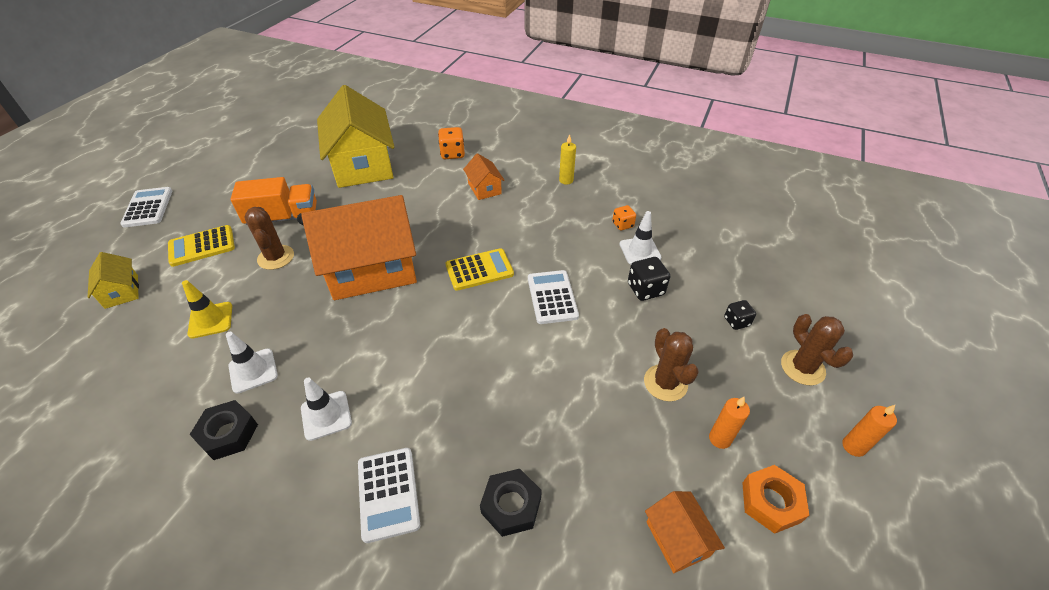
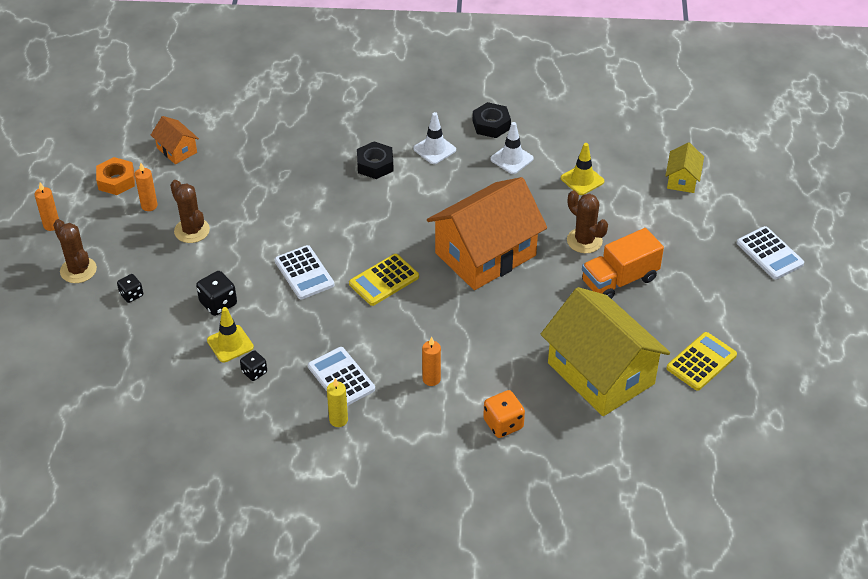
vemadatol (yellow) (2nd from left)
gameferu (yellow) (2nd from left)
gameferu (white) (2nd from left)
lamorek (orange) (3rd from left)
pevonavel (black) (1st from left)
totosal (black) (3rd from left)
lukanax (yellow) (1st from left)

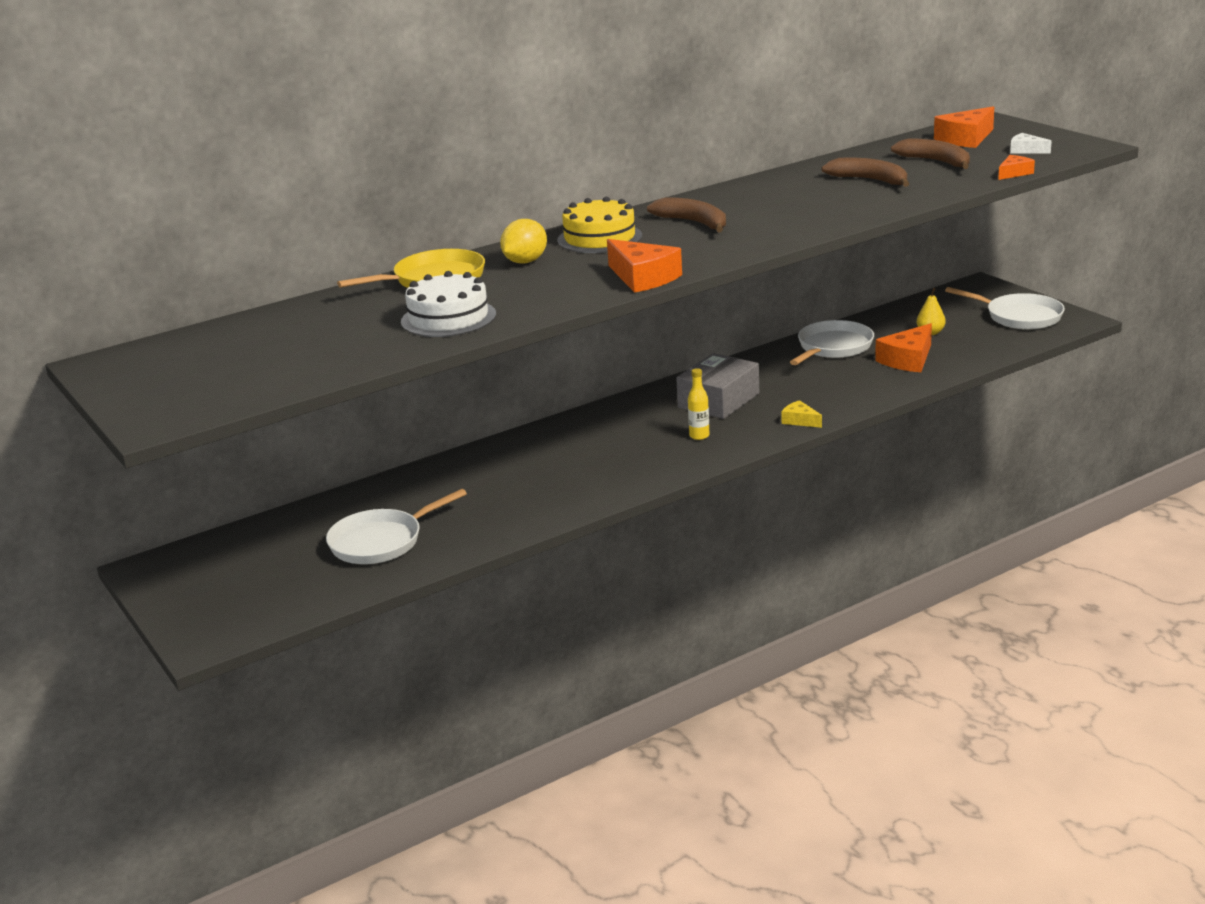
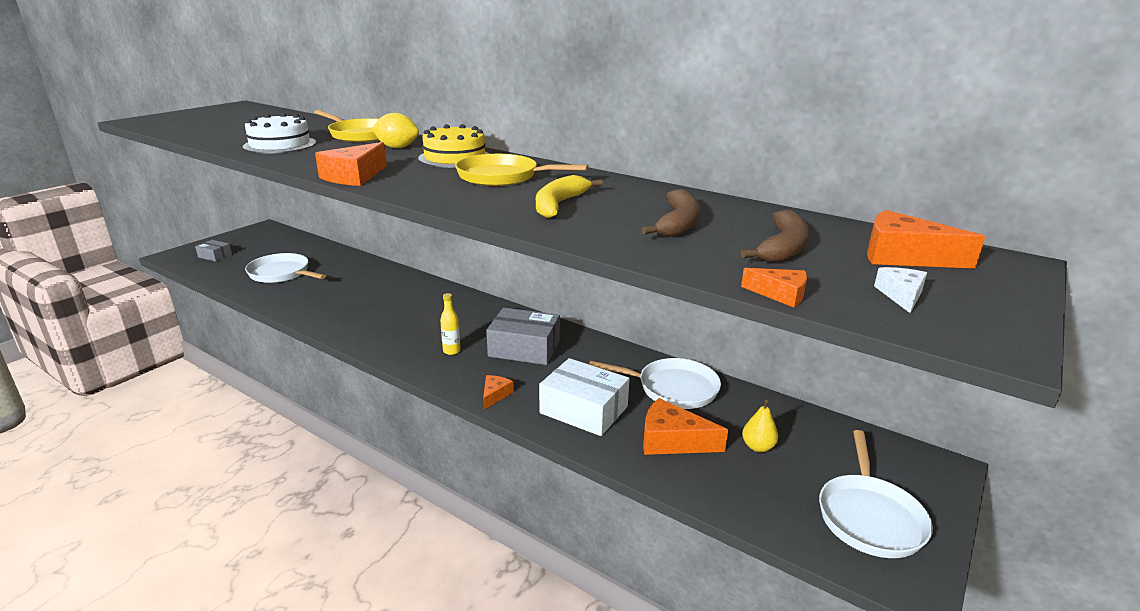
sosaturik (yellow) (2nd from left)
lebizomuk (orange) (2nd from left)
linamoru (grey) (1st from left)
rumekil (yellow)
linamoru (white)

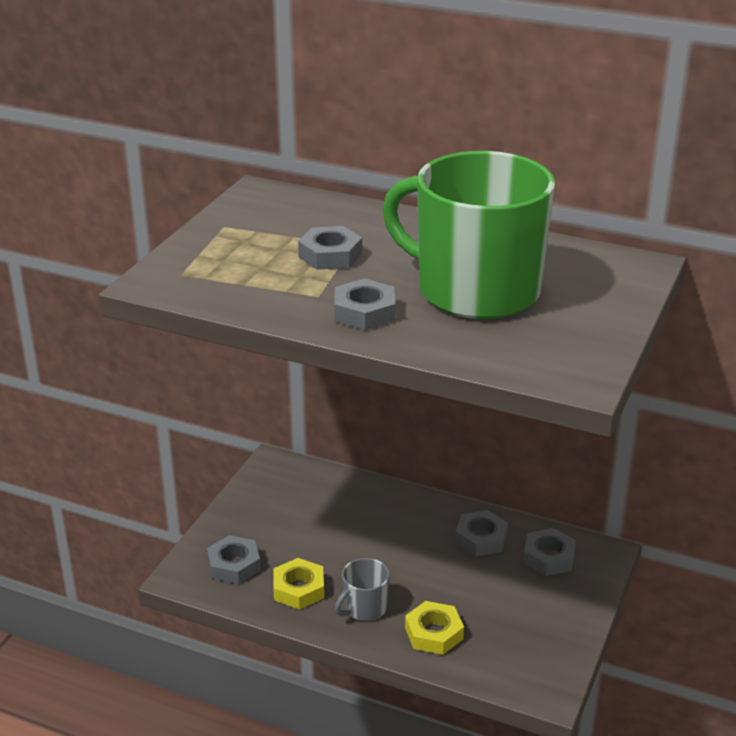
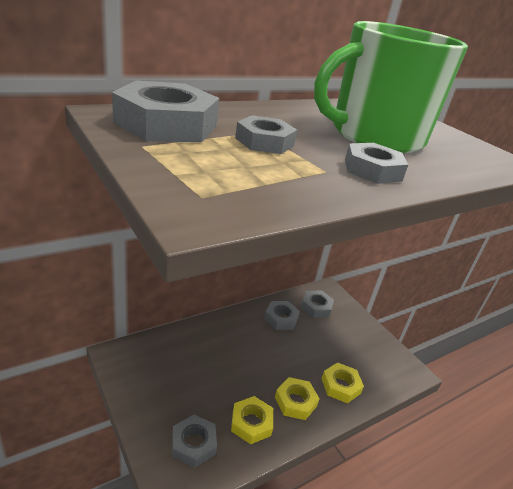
pevonavel (yellow) (2nd from left)
pevonavel (grey) (1st from left)

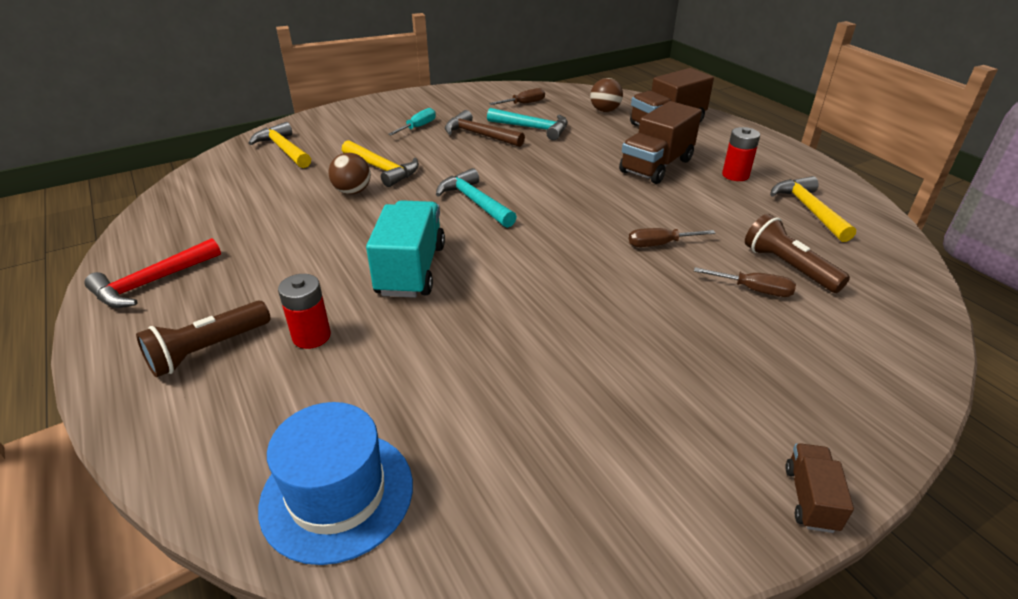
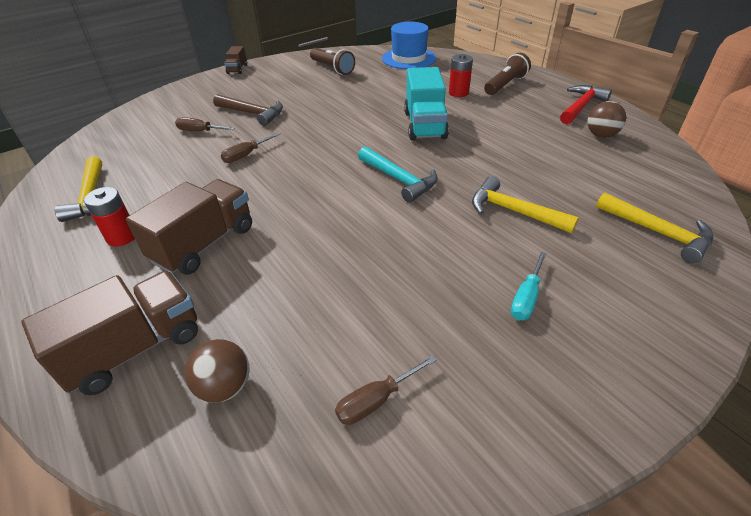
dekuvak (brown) (2nd from left)
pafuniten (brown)
pafuniten (turquoise) (2nd from left in the first image)
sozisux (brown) (2nd from left)
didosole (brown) (1st from left)

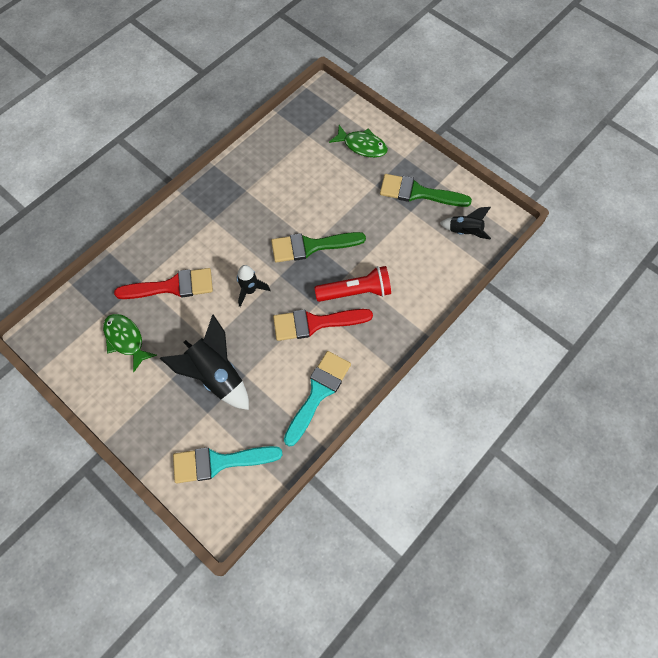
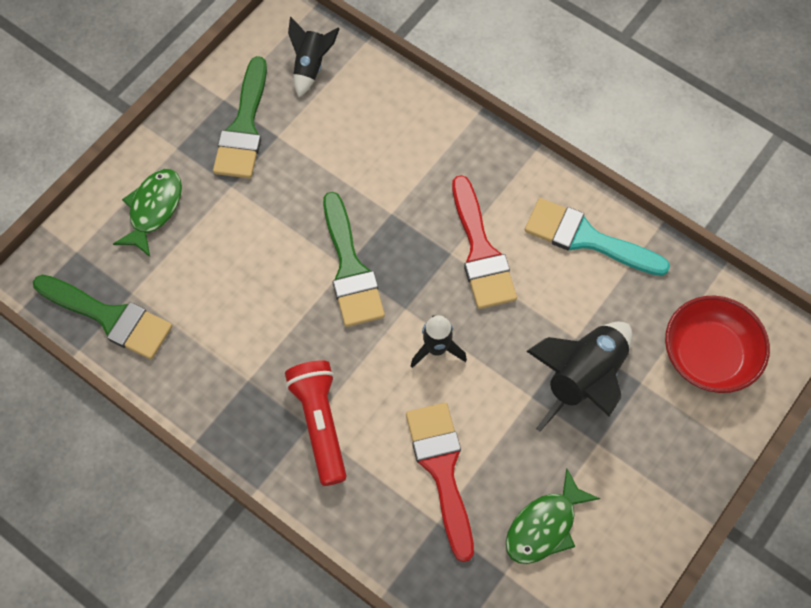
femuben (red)
didosole (red)
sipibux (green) (1st from left)

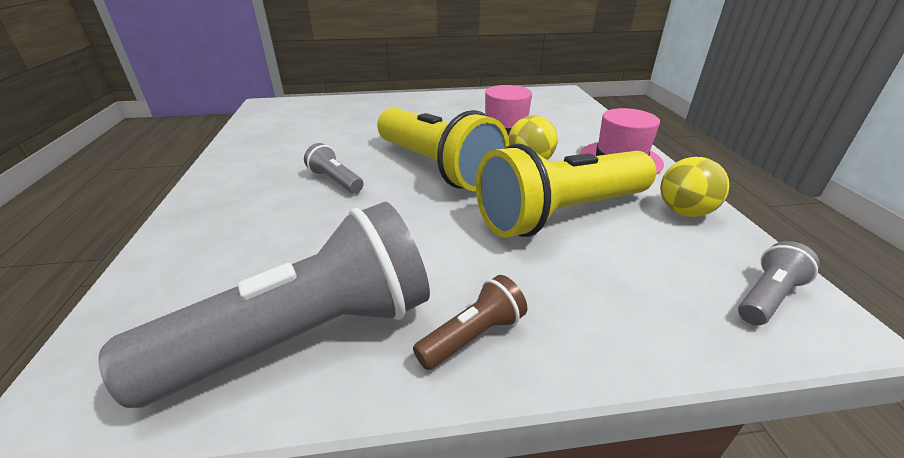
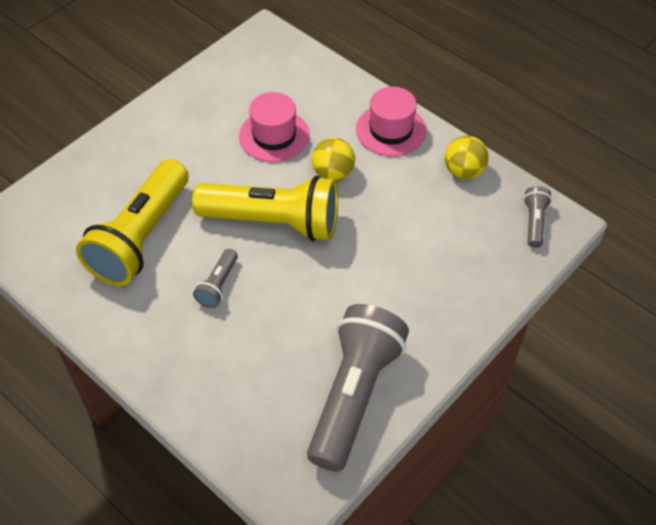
didosole (grey) (1st from left)
didosole (brown)
didosole (yellow) (1st from left)

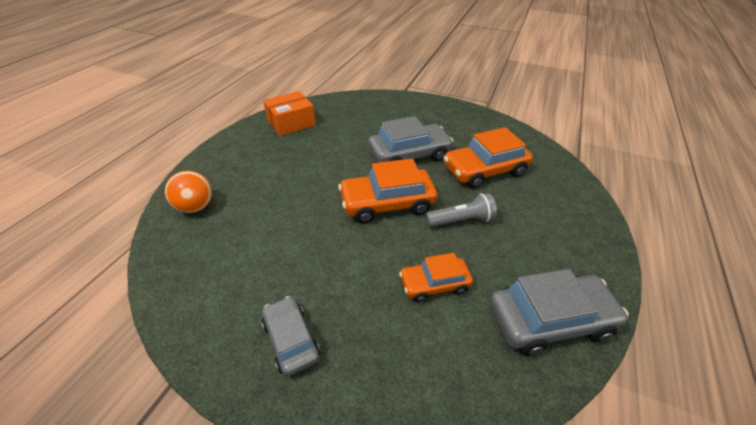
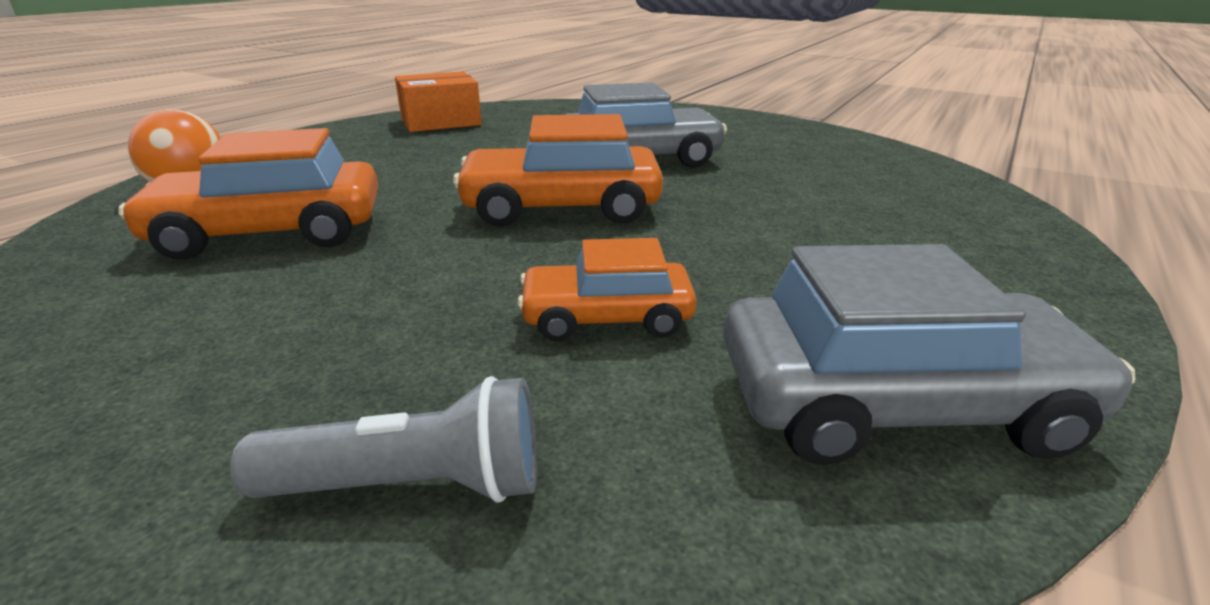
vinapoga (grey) (1st from left in the first image)
didosole (grey)
vinapoga (orange) (1st from left)

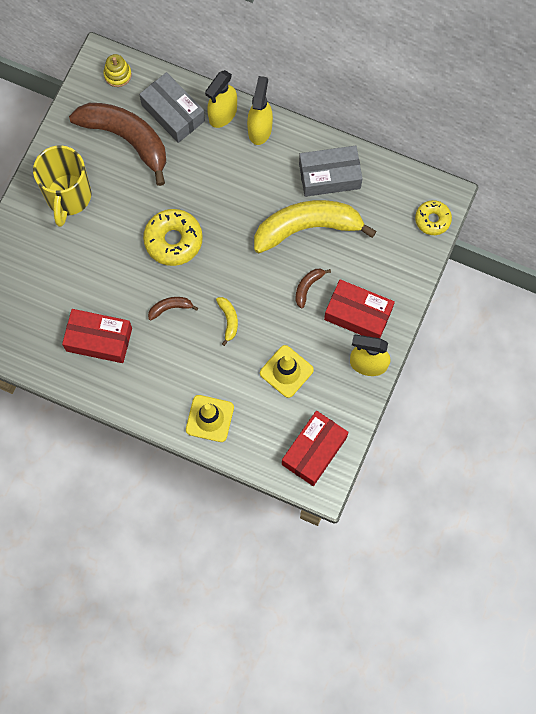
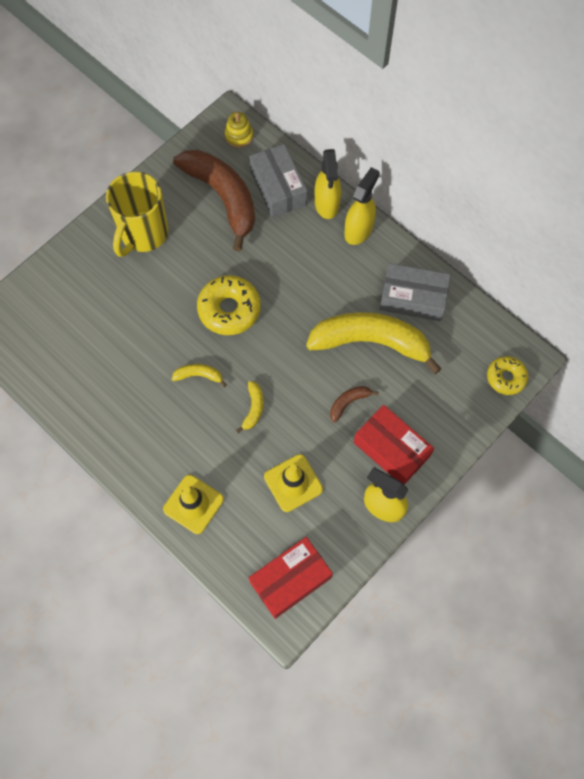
linamoru (red) (1st from left in the first image)
rumekil (yellow) (1st from left)
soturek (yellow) (1st from left)

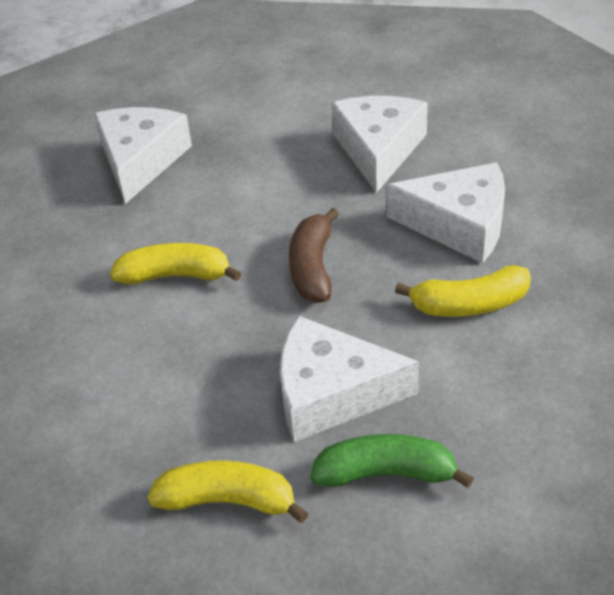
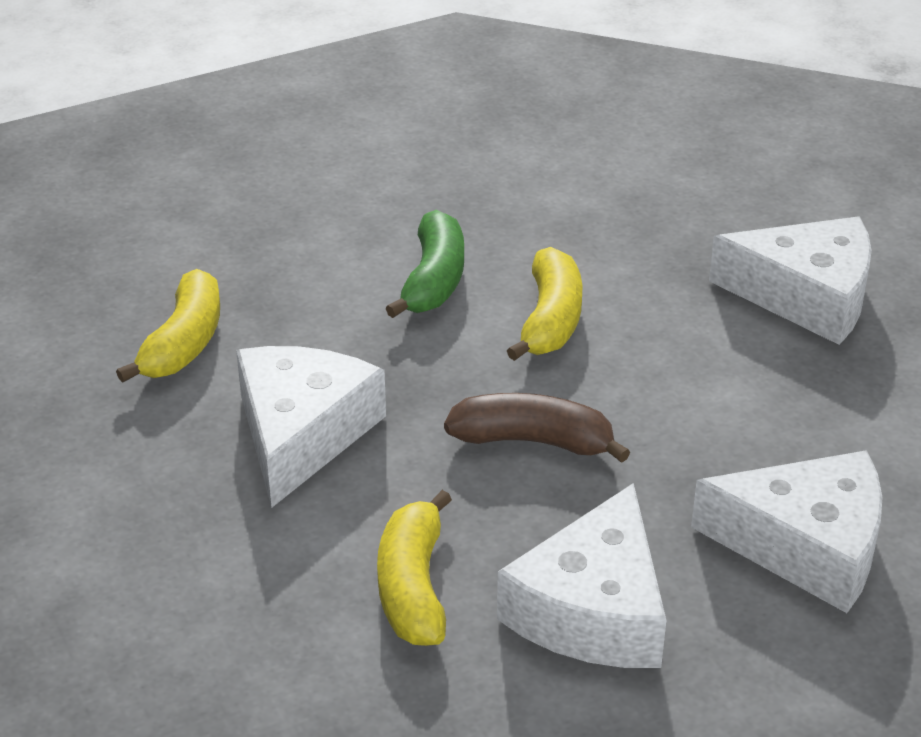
rumekil (green)

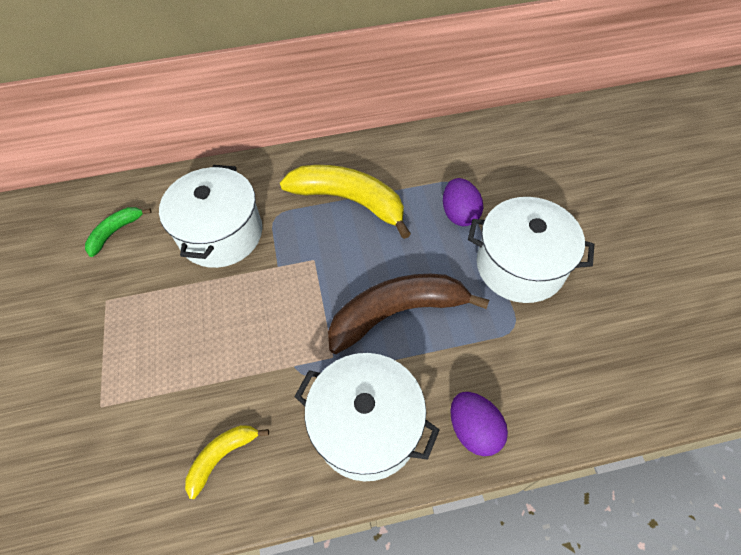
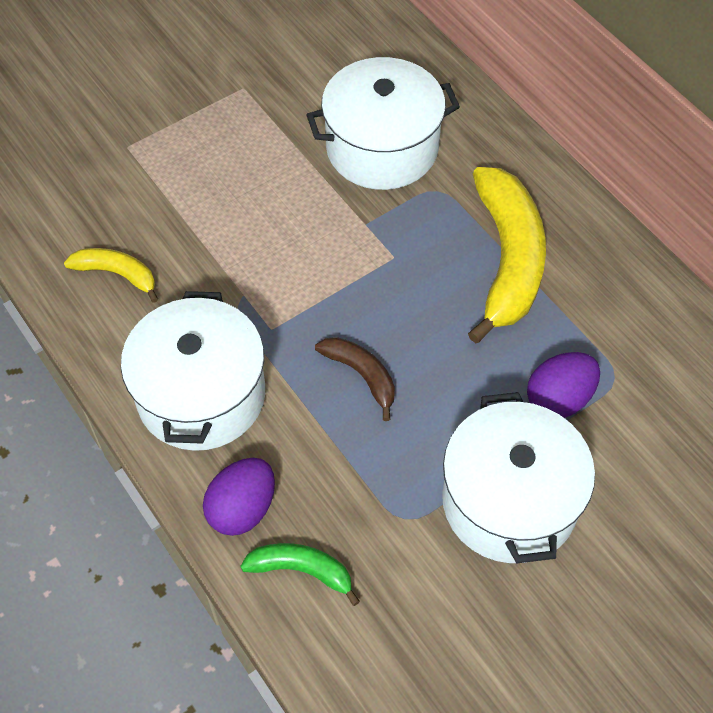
rumekil (green)
rumekil (brown)

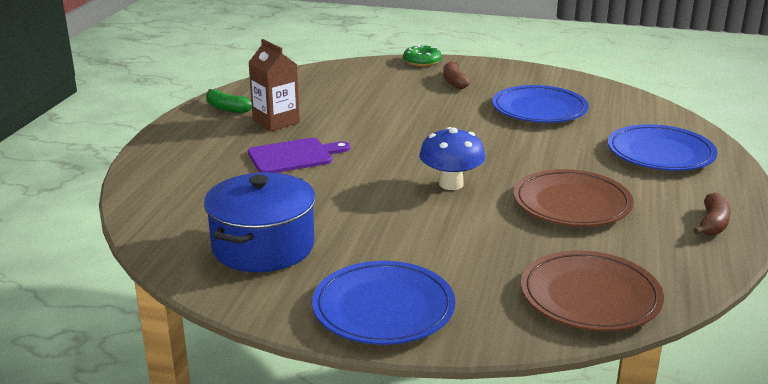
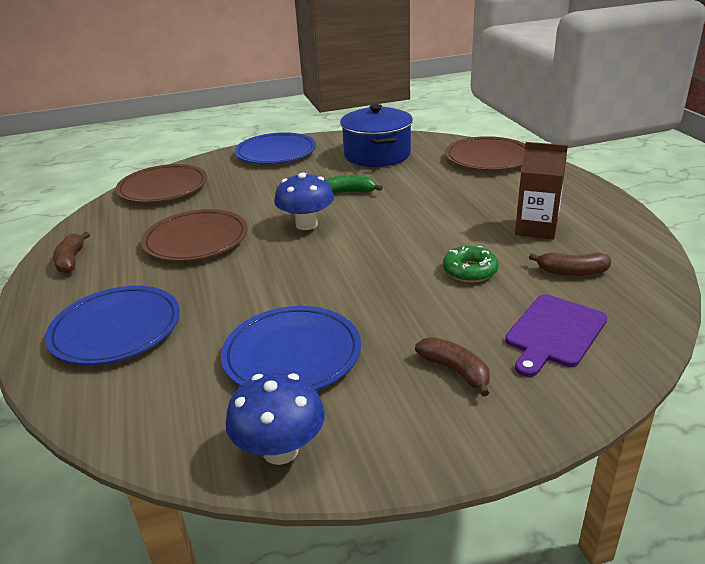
rumekil (green)
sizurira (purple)
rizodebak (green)
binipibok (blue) (1st from left)
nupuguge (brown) (3rd from left)
rumekil (brown) (3rd from left)

